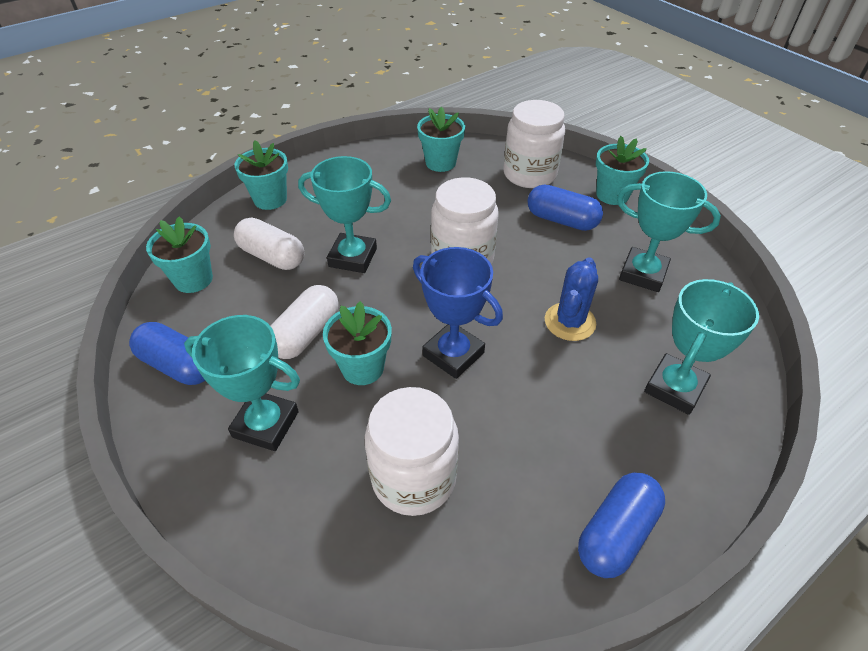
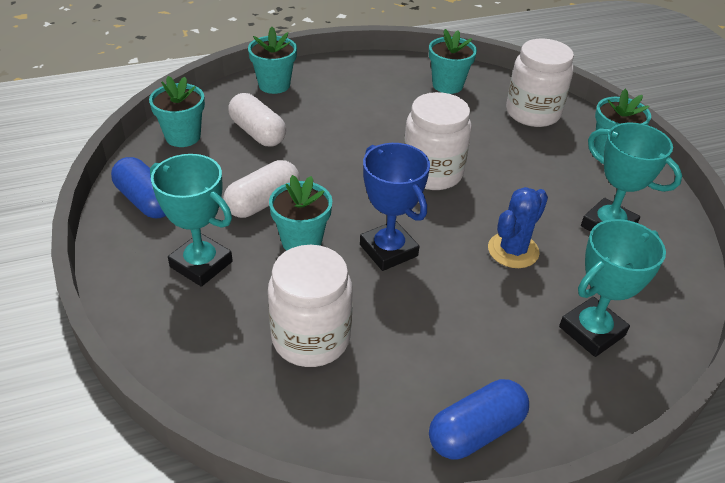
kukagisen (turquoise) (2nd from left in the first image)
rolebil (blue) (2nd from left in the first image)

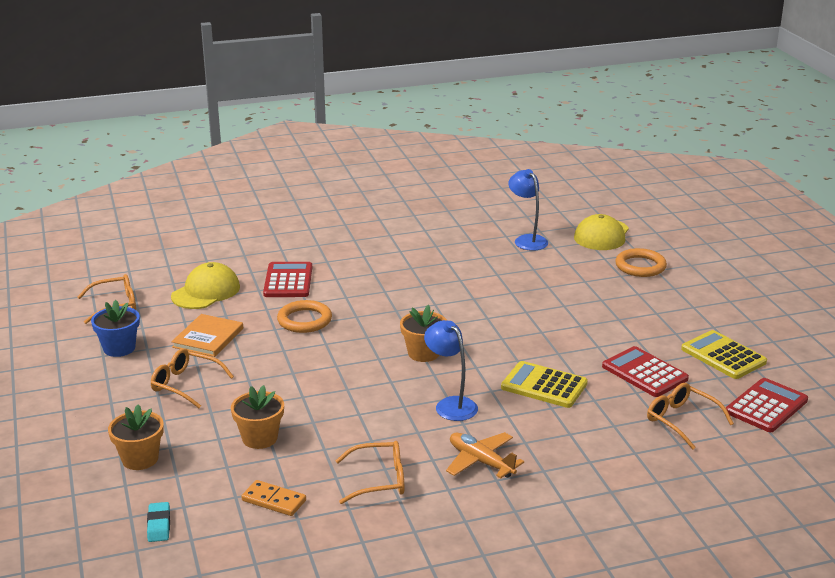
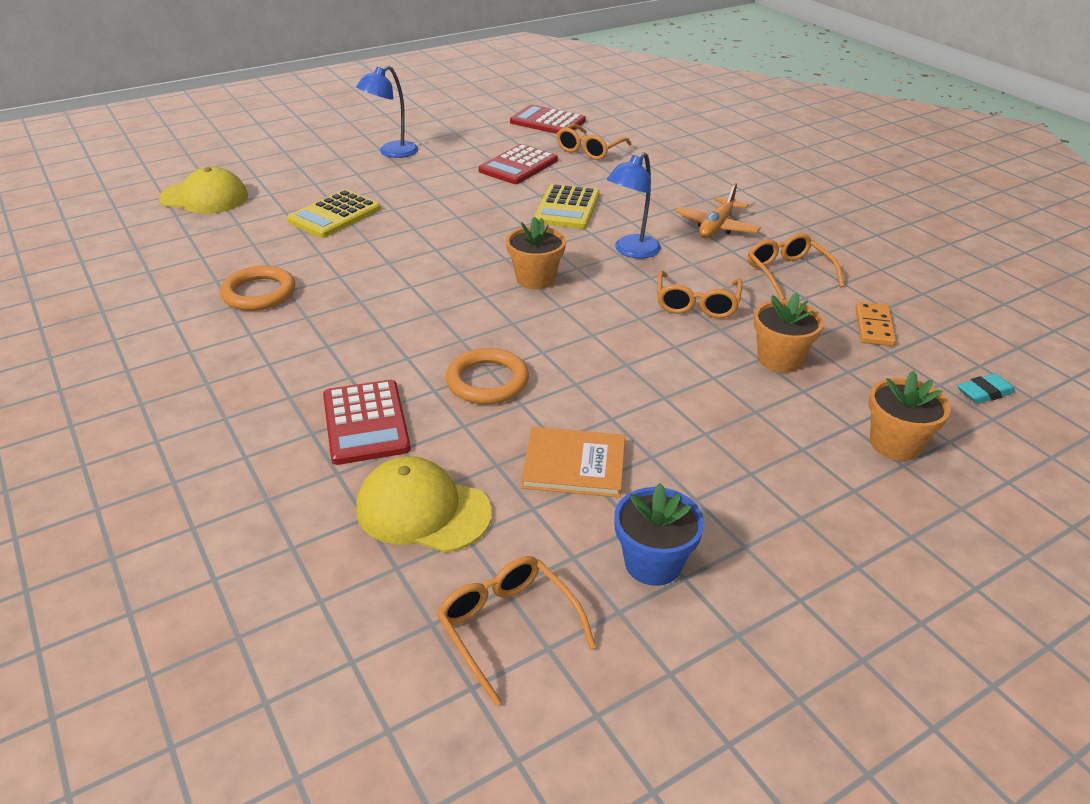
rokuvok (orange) (3rd from left)
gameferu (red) (1st from left)
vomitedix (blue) (1st from left)
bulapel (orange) (1st from left)
gameferu (yellow) (1st from left)

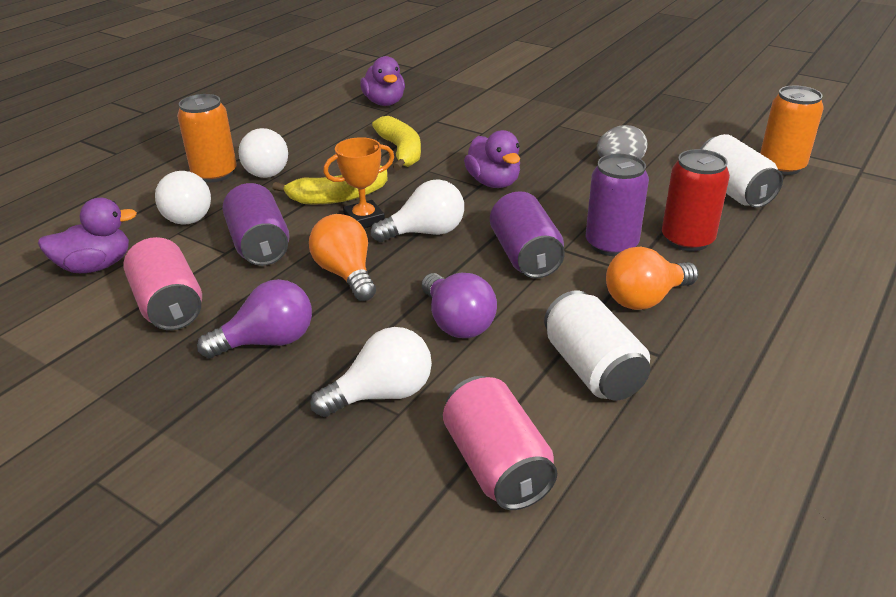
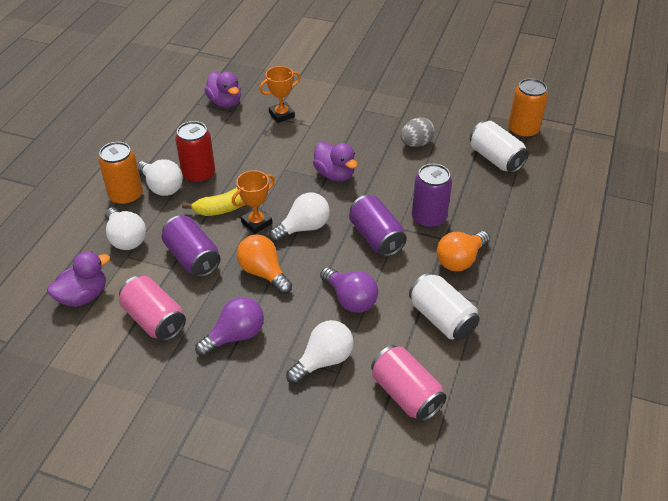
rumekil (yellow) (2nd from left in the first image)
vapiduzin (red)
kukagisen (orange) (2nd from left)

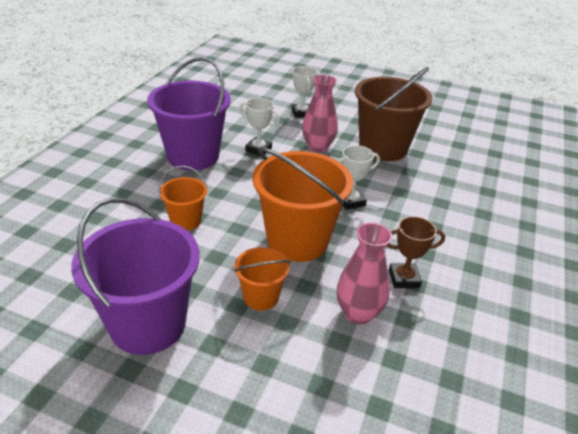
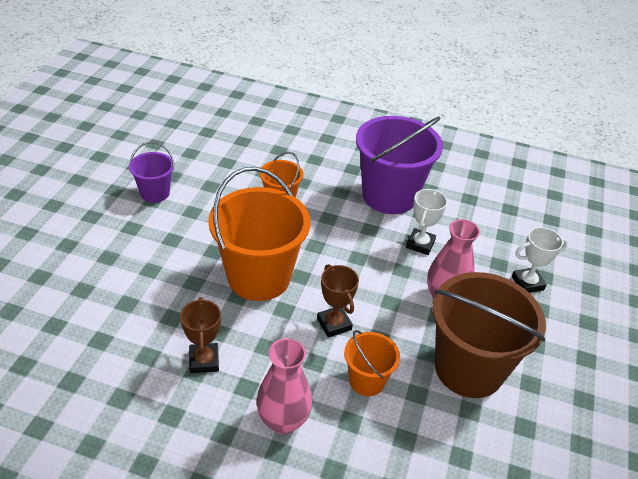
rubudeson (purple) (1st from left)
rubudeson (orange) (3rd from left)
kukagisen (brown) (2nd from left)
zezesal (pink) (1st from left)

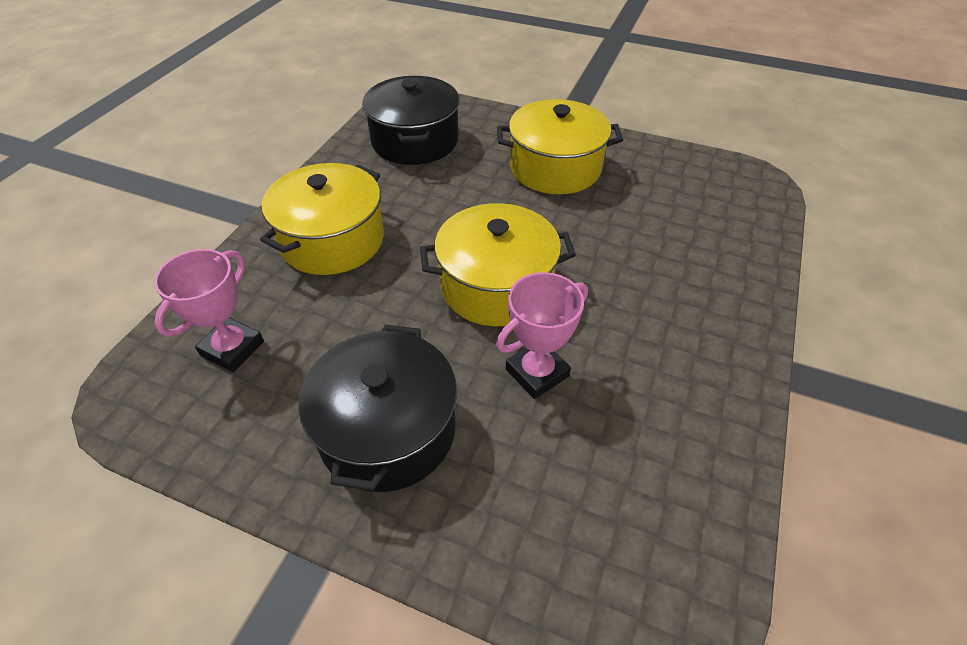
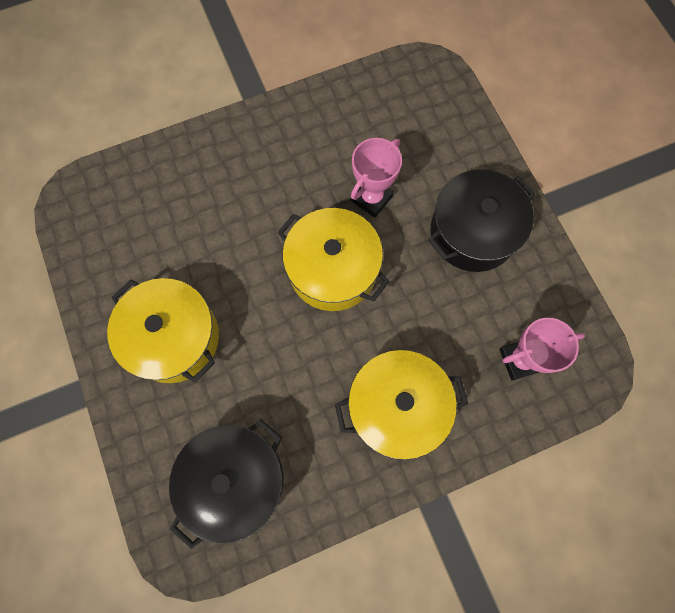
kukagisen (pink) (1st from left)

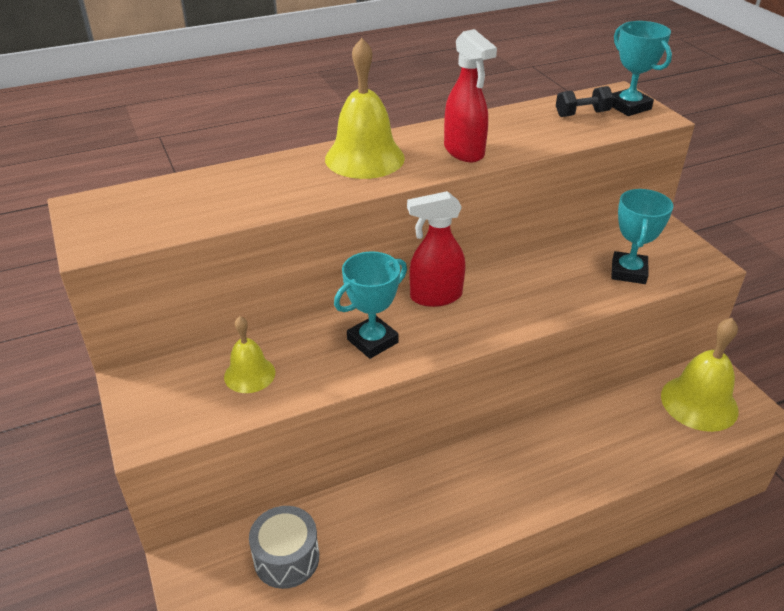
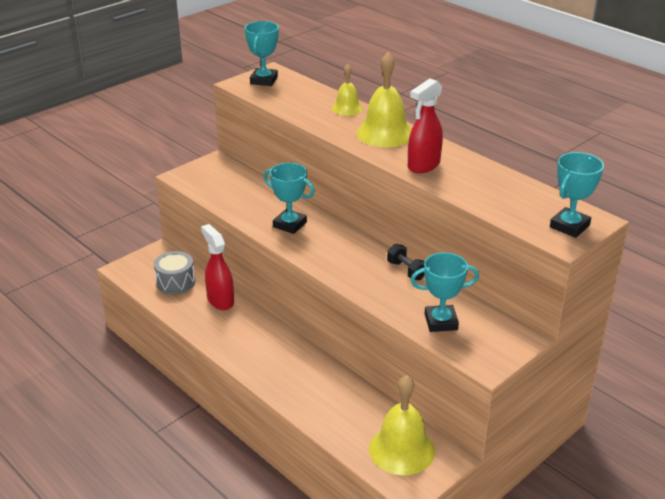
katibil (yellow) (1st from left)
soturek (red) (1st from left)
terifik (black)
kukagisen (turquoise) (1st from left)

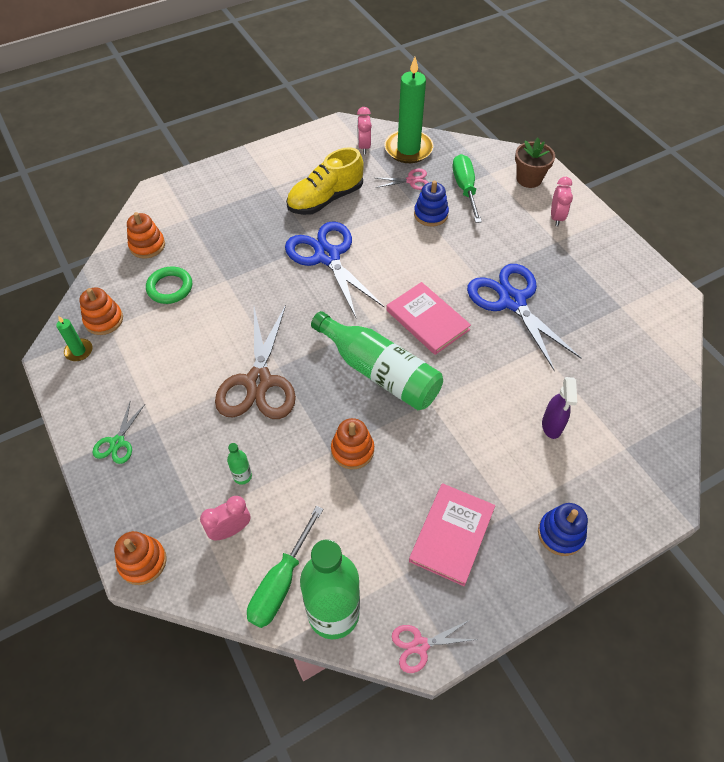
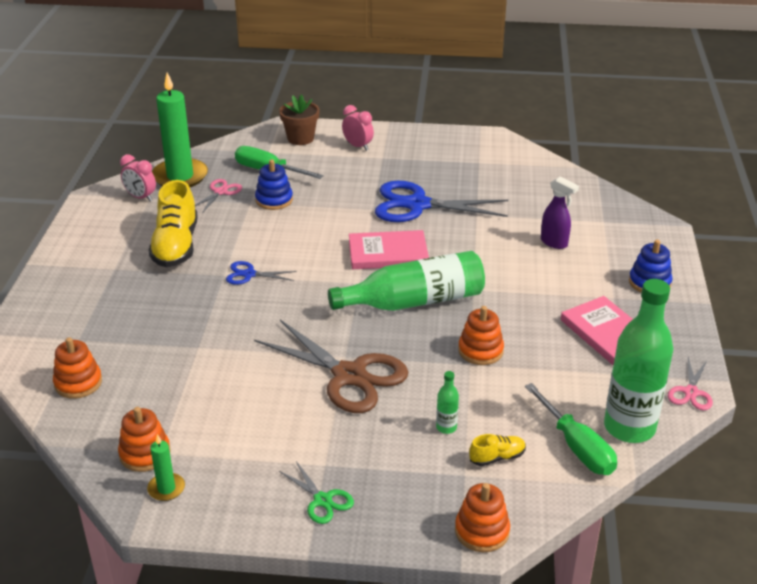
bulapel (green)
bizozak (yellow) (2nd from left)
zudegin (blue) (1st from left)

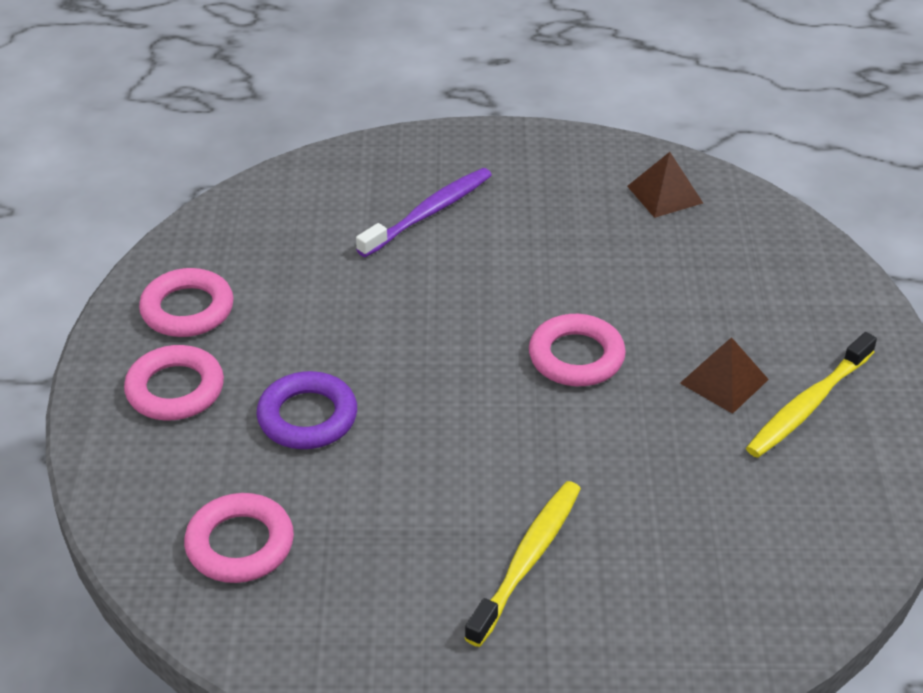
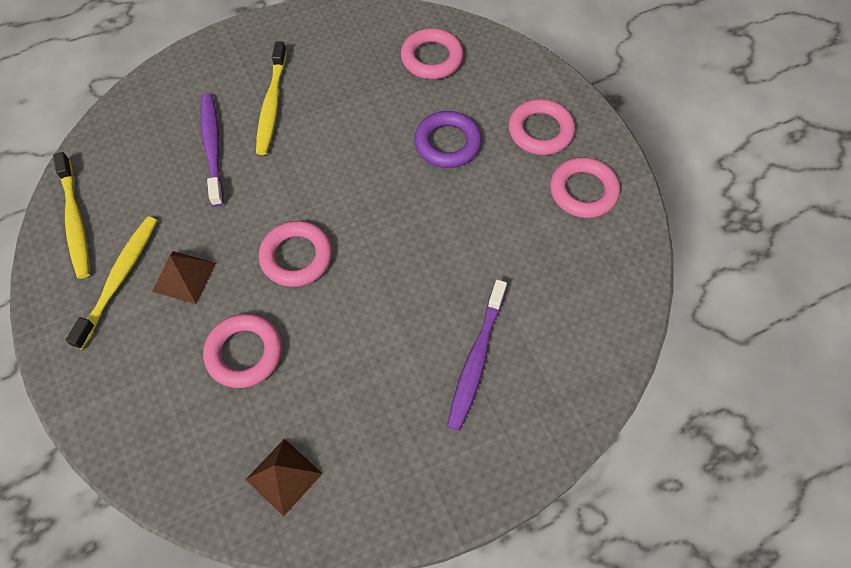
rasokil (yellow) (1st from left)
rasokil (purple) (1st from left)
bulapel (pink) (1st from left)

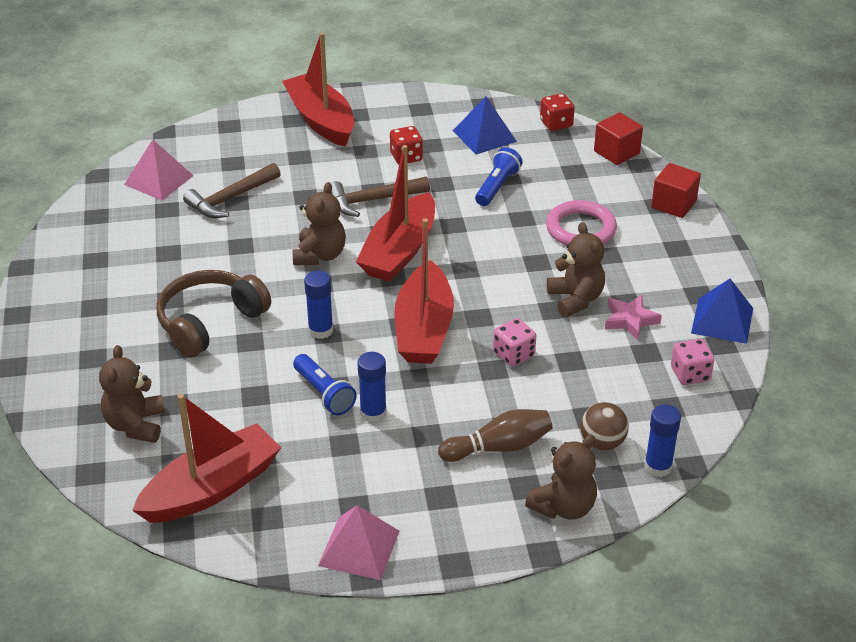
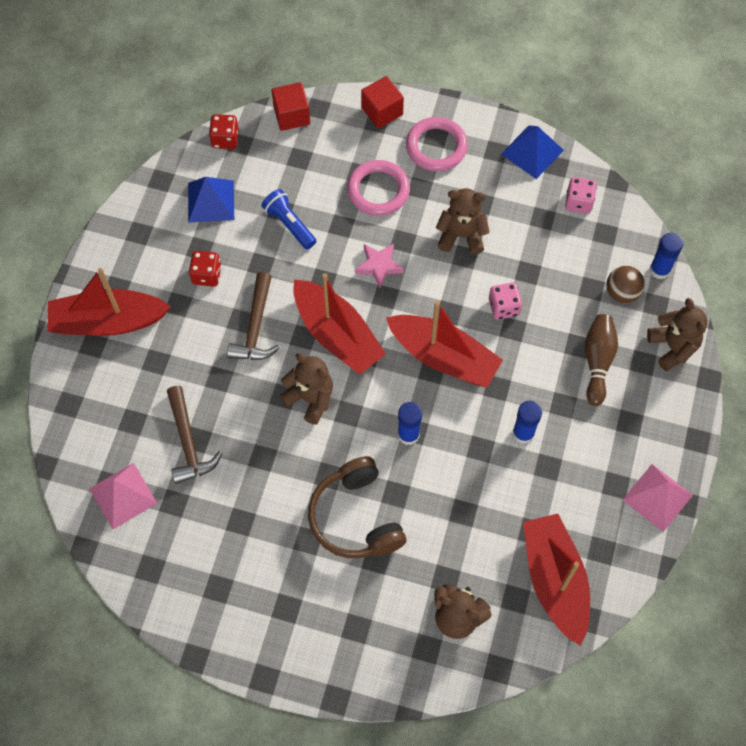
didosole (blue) (1st from left in the first image)
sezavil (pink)
bulapel (pink) (2nd from left)

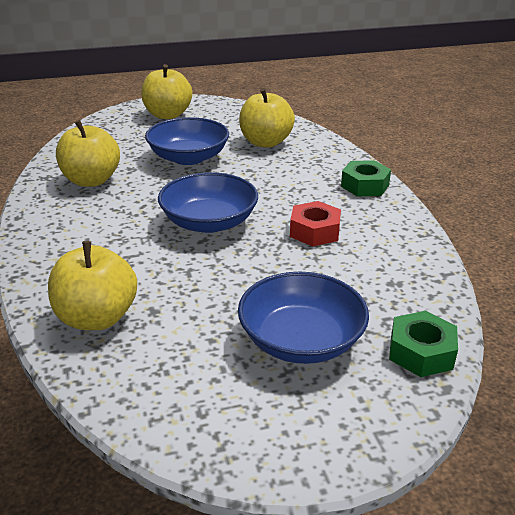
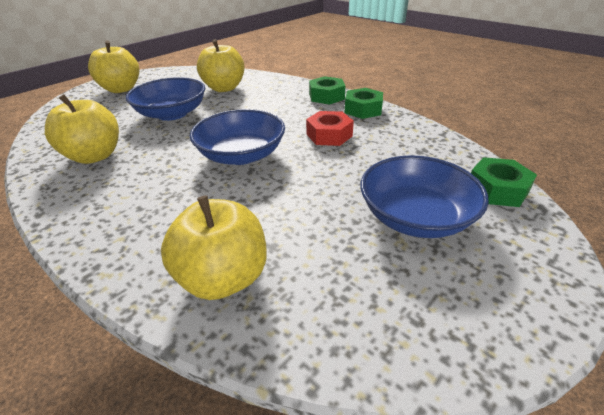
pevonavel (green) (2nd from left)

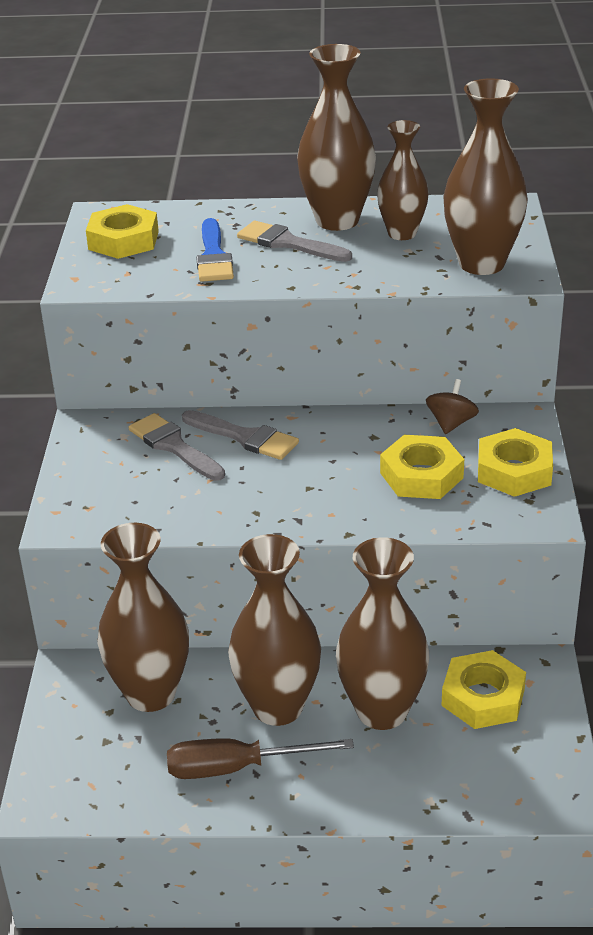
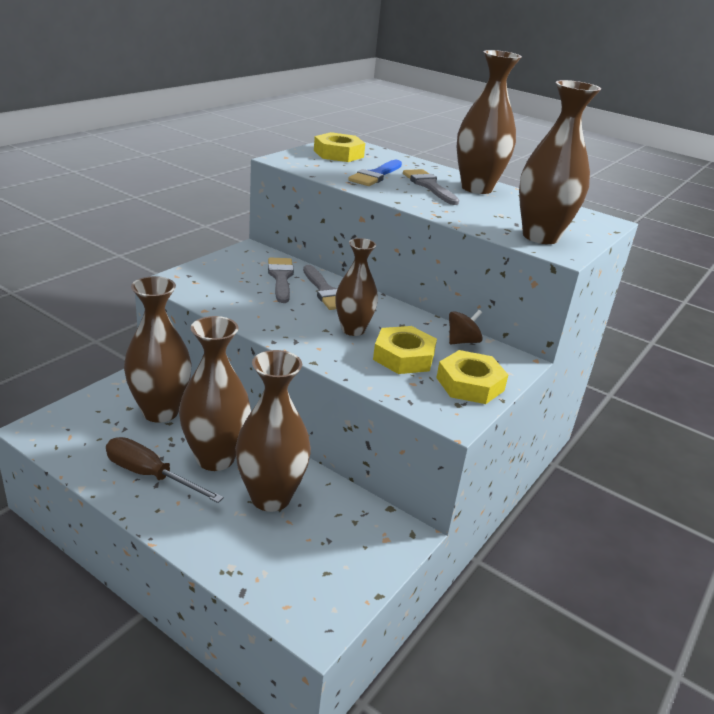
zezesal (brown) (4th from left)
pevonavel (yellow) (3rd from left in the first image)

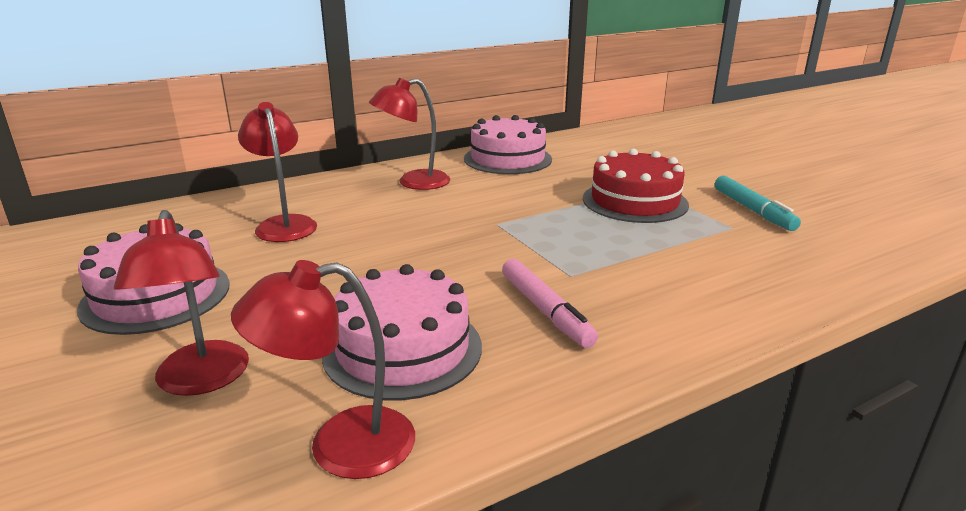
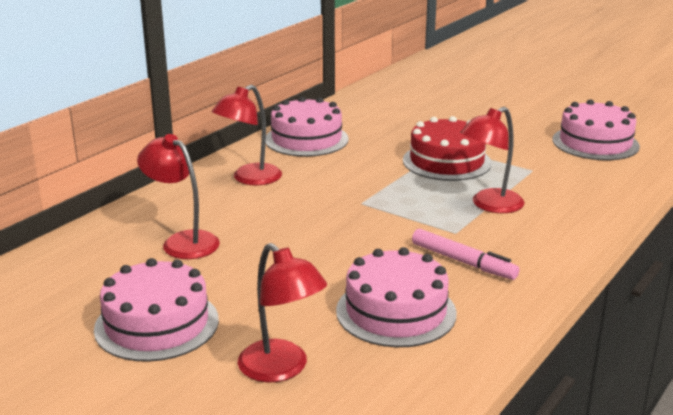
vomitedix (red) (4th from left)
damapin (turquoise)
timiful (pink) (4th from left)

